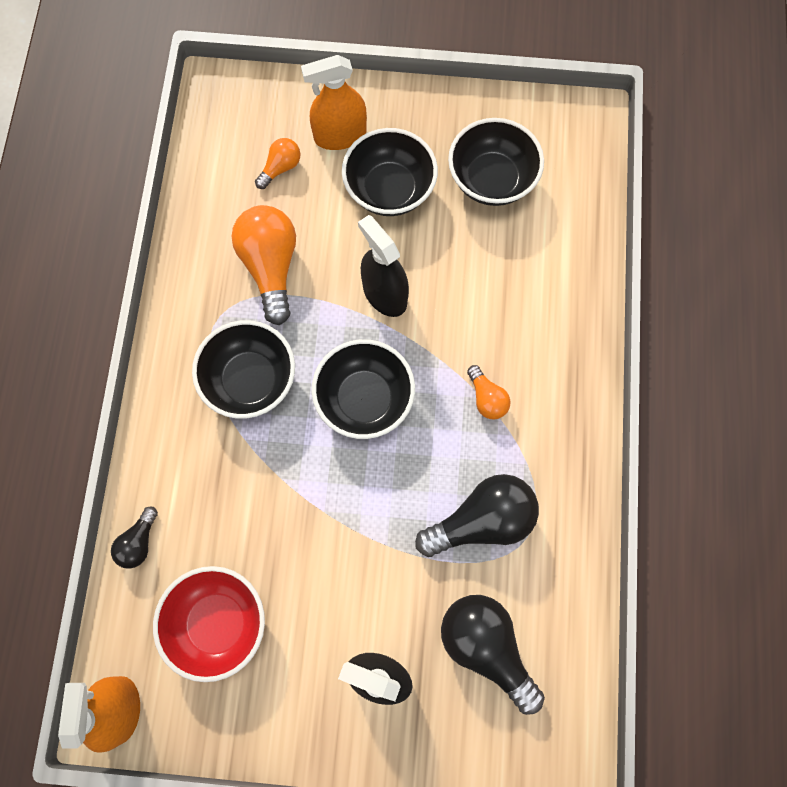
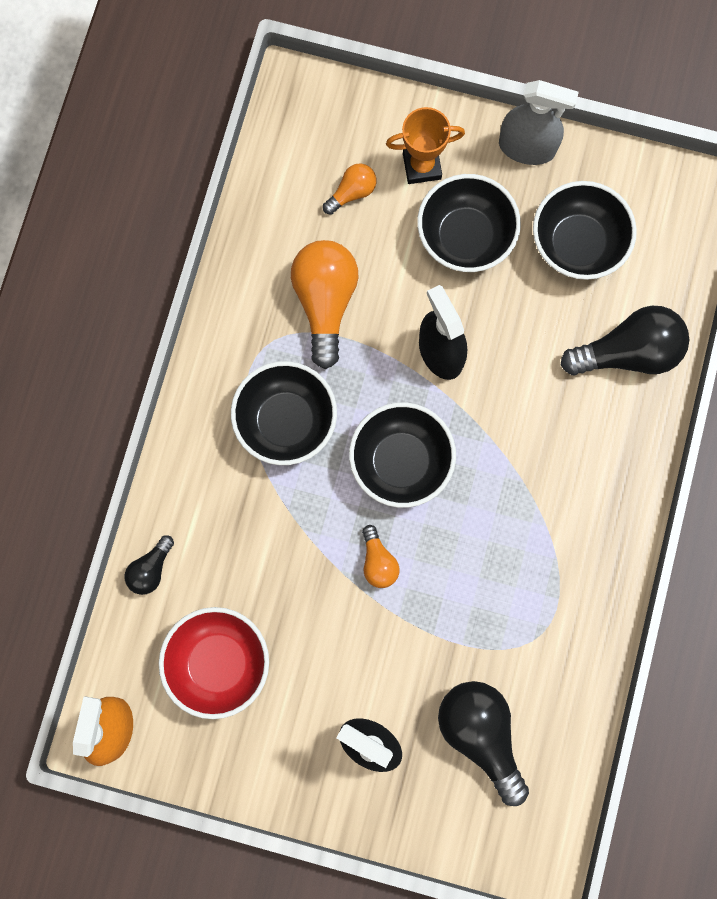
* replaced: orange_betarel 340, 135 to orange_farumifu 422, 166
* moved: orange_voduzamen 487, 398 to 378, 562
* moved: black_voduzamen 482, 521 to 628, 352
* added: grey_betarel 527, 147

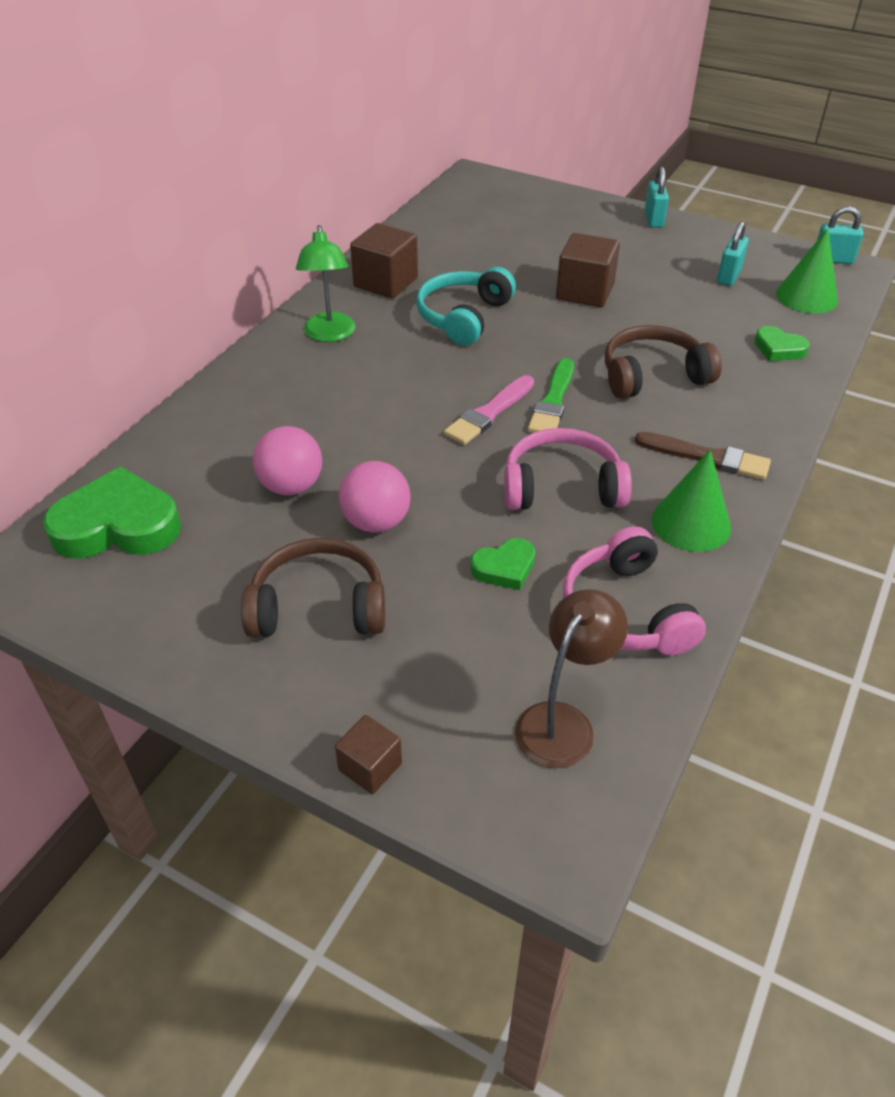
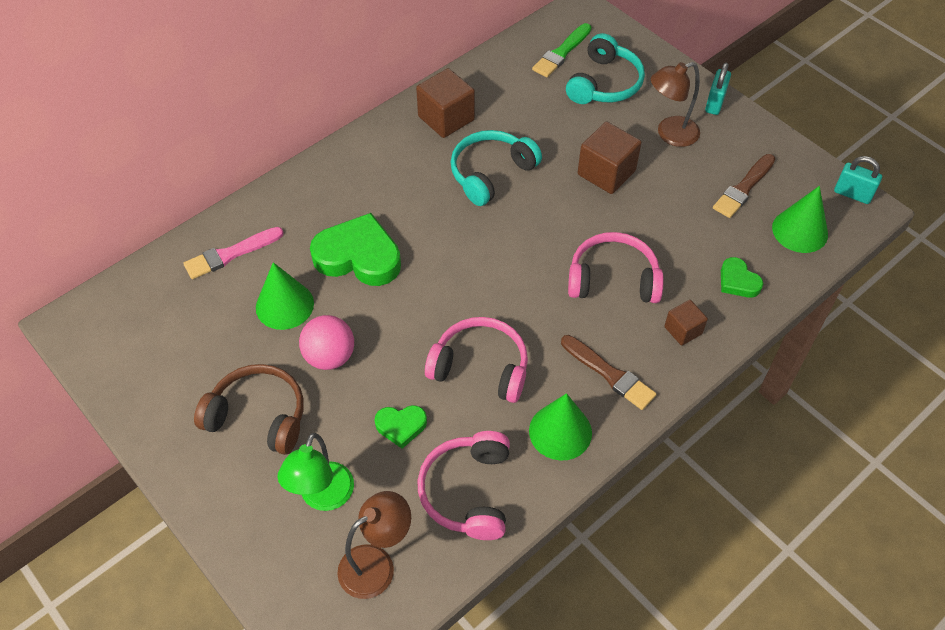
* replaced: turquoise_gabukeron 728, 276 to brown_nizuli 743, 188
* moved: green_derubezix 329, 334 to 323, 497
* recoloured: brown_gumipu 653, 375 to pink_gumipu 613, 279
* moved: green_nizuli 553, 401 to 561, 53
* moved: pink_nizuli 489, 413 to 230, 254
* replaced: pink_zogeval 291, 486 to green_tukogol 284, 305
* moved: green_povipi 118, 525 to 358, 256
* moved: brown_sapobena 370, 767 to 683, 330
* added: turquoise_gumipu 604, 83
* added: brown_derubezix 670, 134

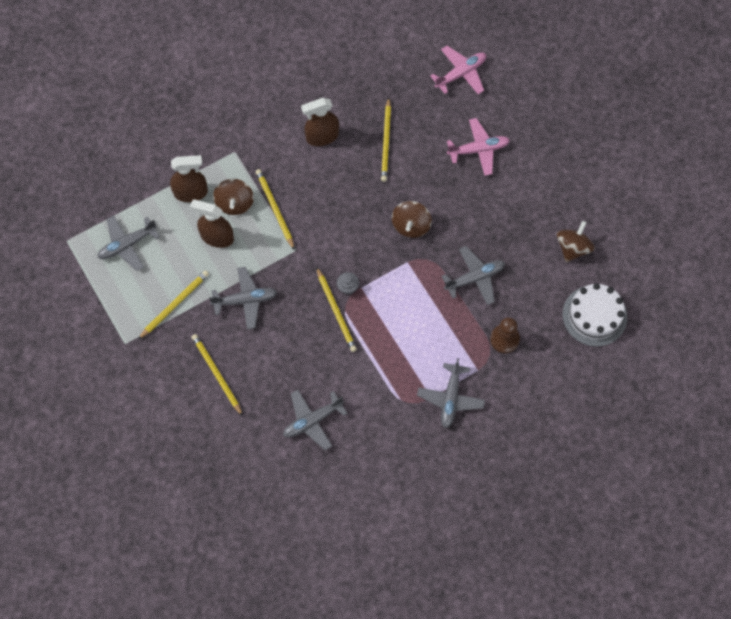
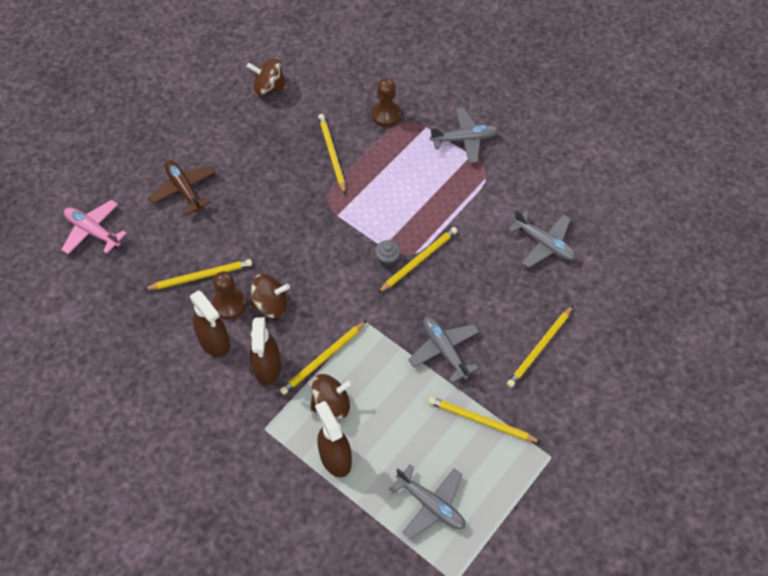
* recoloured: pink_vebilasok 478, 149 to brown_vebilasok 184, 190
* moved: brown_betarel 217, 237 to 267, 368
* moved: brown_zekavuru 411, 225 to 271, 305
* replaced: grey_vebilasok 475, 278 to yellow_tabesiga 332, 154
* removed: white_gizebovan 594, 315
* added: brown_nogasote 229, 304

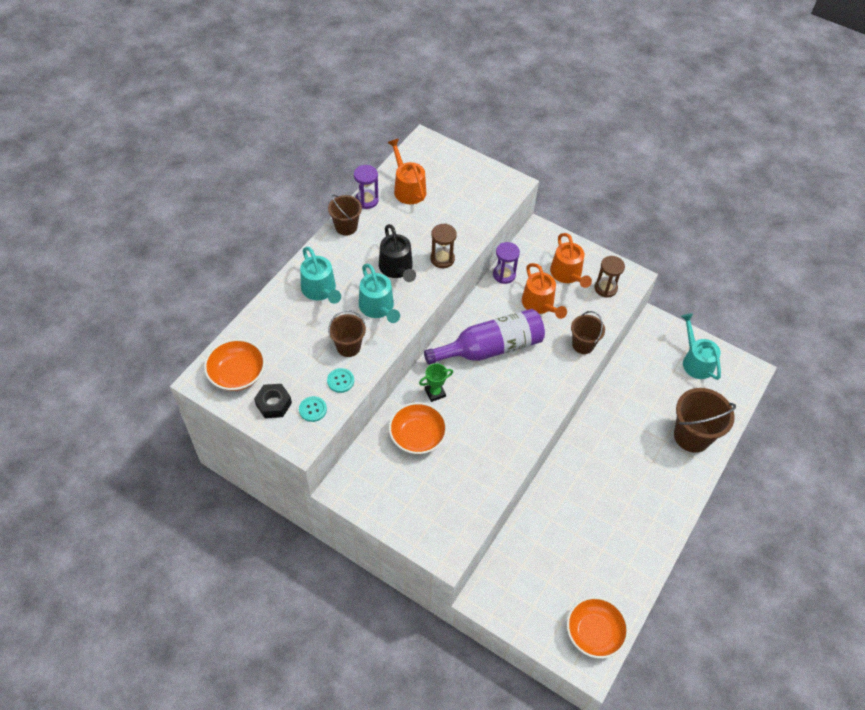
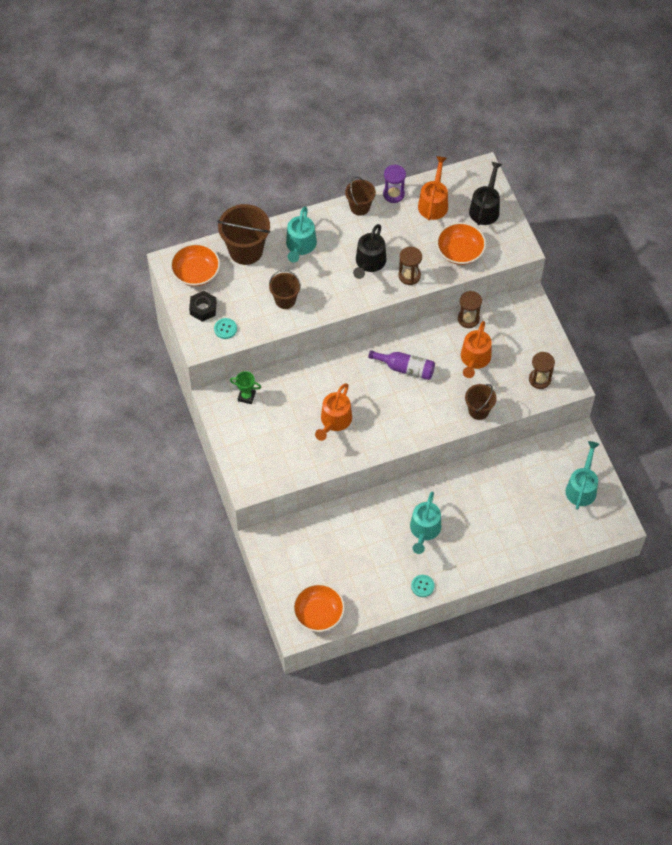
* moved: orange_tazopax 567, 274 to 334, 421
* recoloured: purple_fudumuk 504, 275 to brown_fudumuk 468, 319
* moved: turquoise_tazopax 378, 308 to 424, 530
* resized: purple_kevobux 490, 348 = 405, 368 x0.60
* moved: green_farumifu 435, 393 to 246, 396
* moved: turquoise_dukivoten 340, 381 to 422, 586
* moved: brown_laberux 692, 436 to 246, 250
* moved: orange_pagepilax 417, 436 to 460, 251
* added: black_tazopax 485, 208

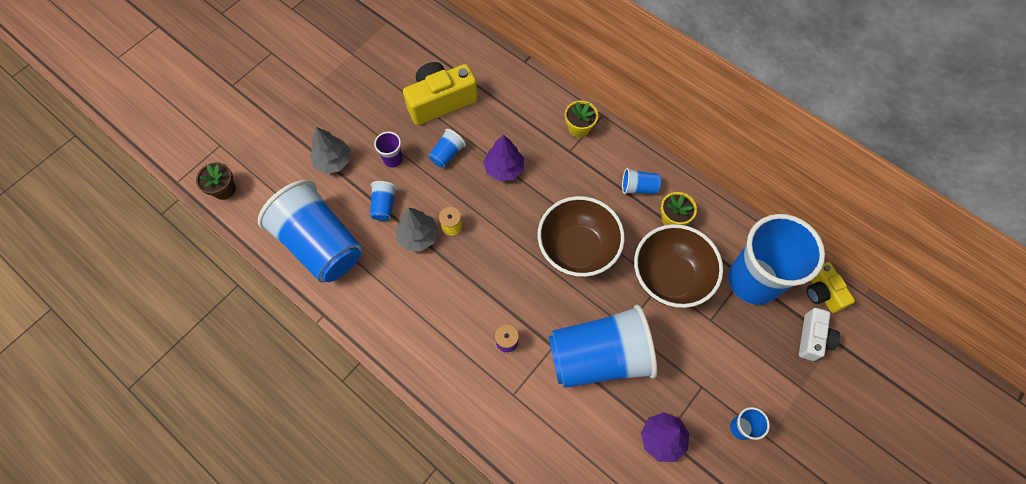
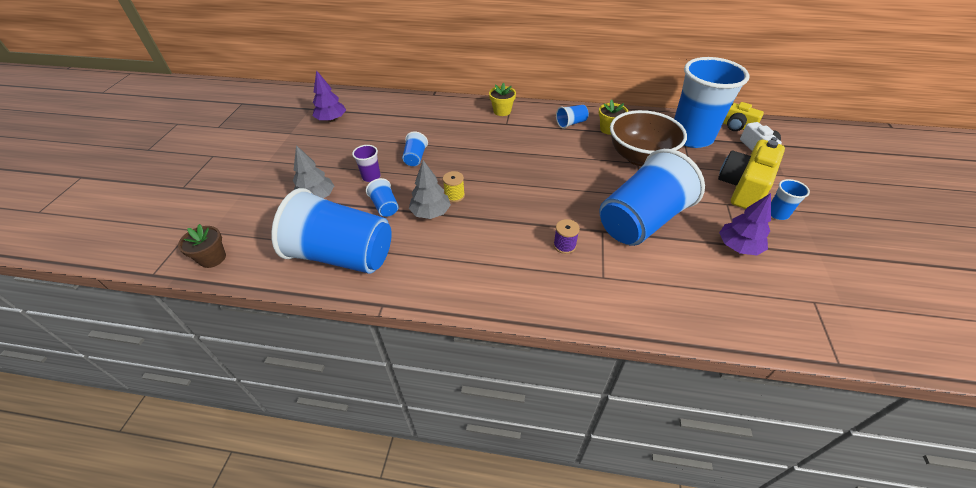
* moved: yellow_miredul 440, 101 to 743, 187
* moved: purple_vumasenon 504, 169 to 331, 120
* removed: brown_pagepilax 577, 249

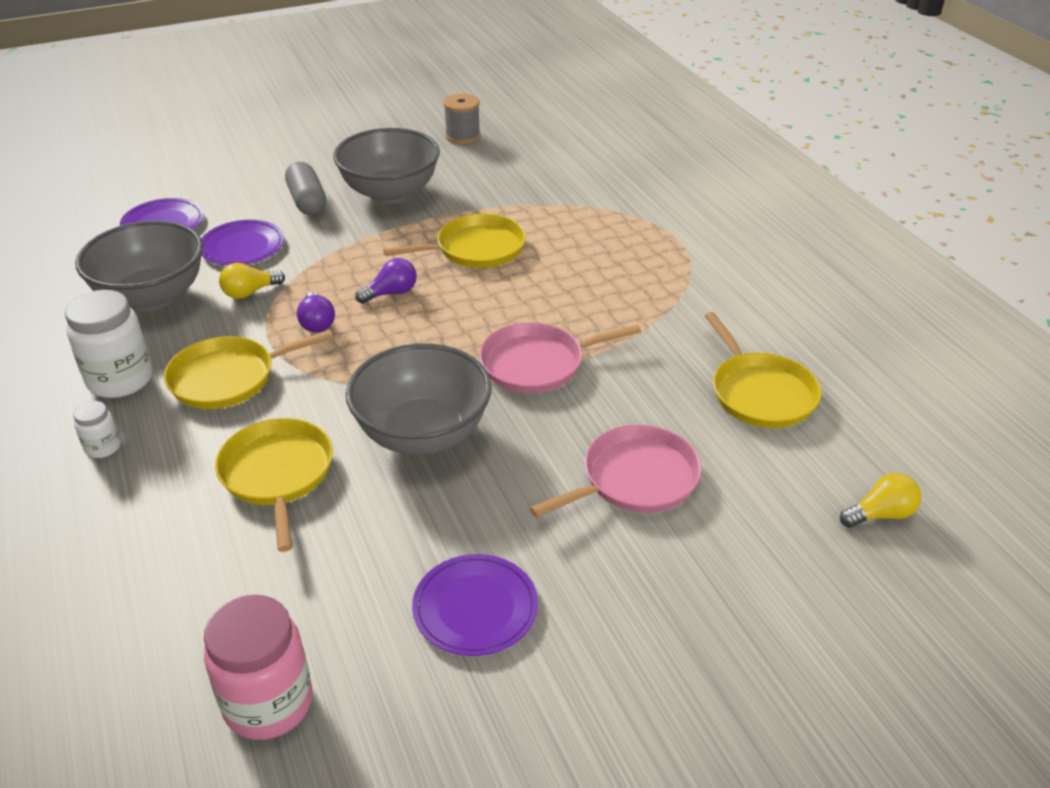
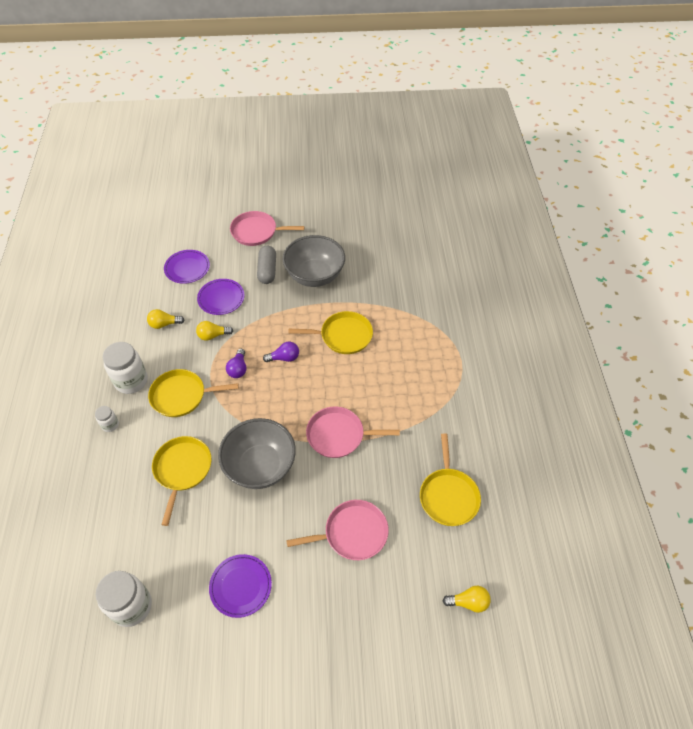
* removed: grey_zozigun 462, 136
* replaced: grey_pagepilax 152, 296 to yellow_voduzamen 164, 324
* recoloured: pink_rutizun 268, 704 to white_rutizun 132, 606
* added: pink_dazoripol 257, 232

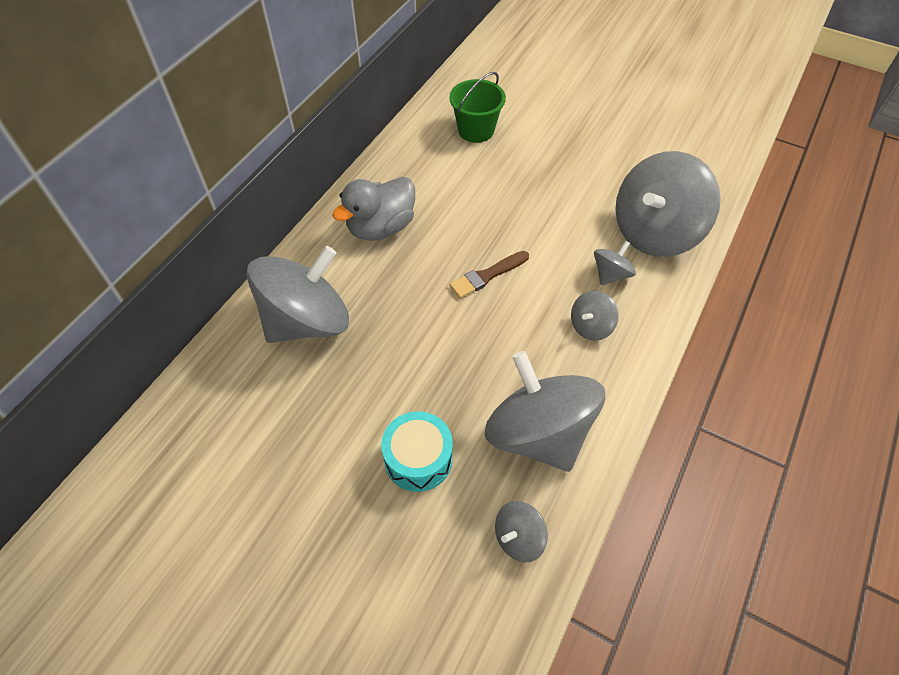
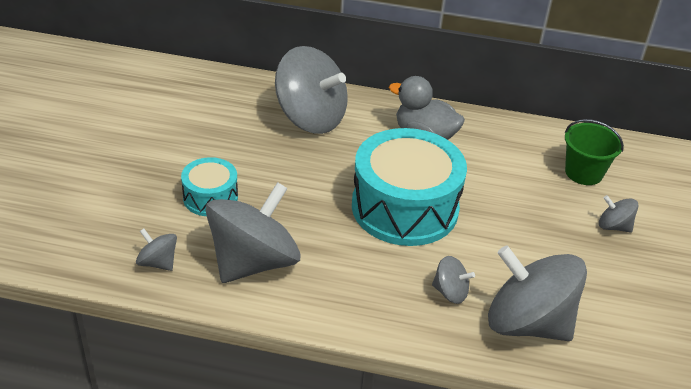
* replaced: brown_nizuli 487, 276 to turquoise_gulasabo 405, 207
* moved: grey_zekavuru 591, 326 to 614, 226

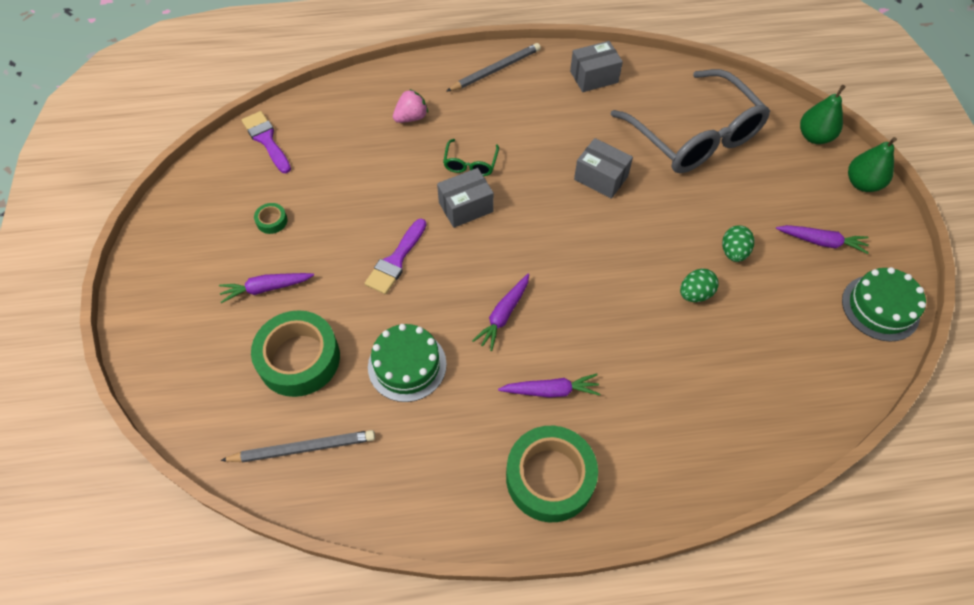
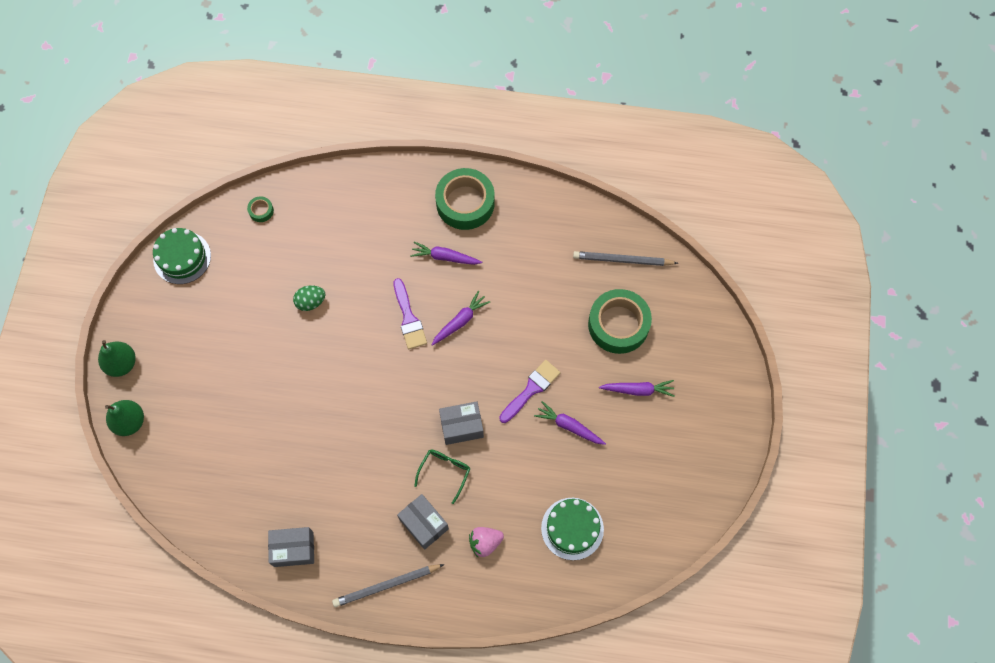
* removed: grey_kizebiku 695, 136
* moved: purple_nizuli 266, 140 to 409, 318
* moved: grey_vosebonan 601, 178 to 424, 524
* moved: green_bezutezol 272, 221 to 261, 211
* removed: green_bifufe 733, 252
* moved: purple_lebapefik 821, 242 to 569, 426
* moved: green_gizebovan 407, 365 to 572, 528

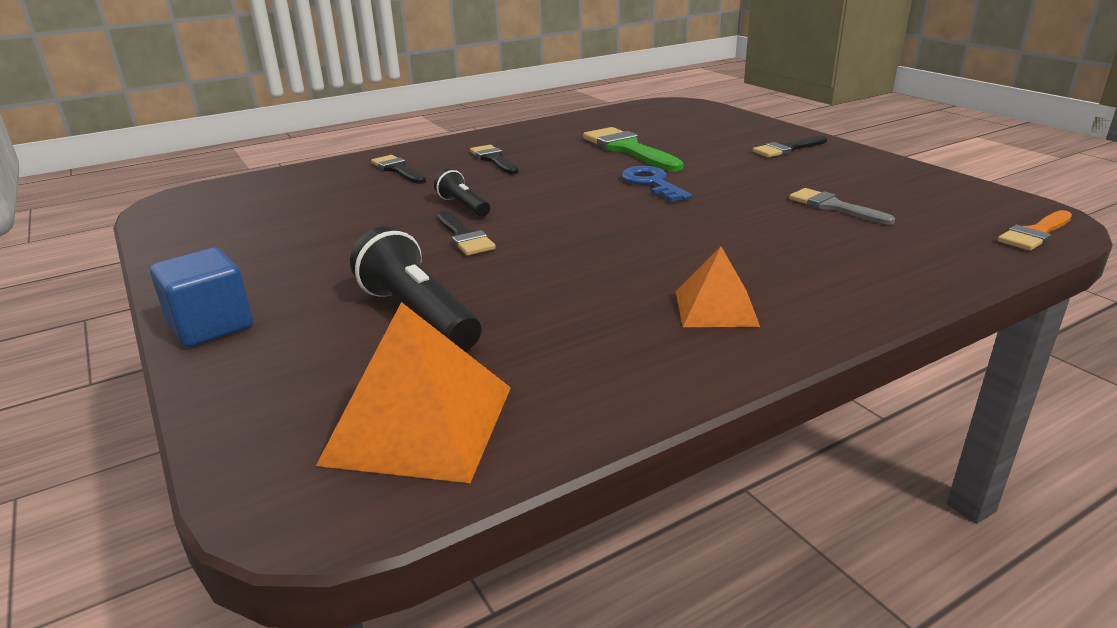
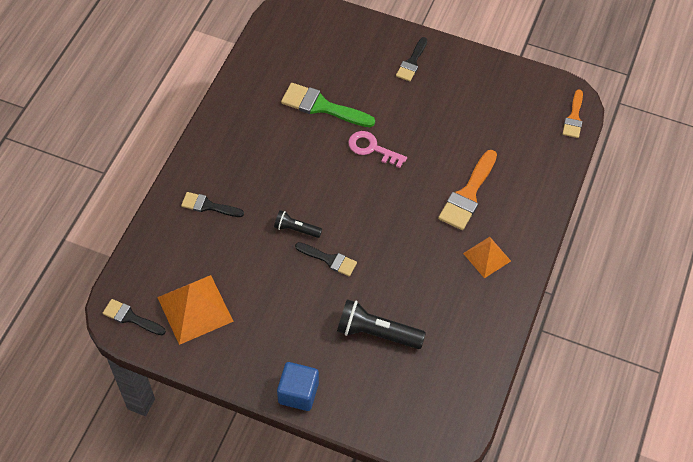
* moved: black_nizuli 494, 159 to 131, 317
* recoloured: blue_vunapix 652, 183 to pink_vunapix 372, 148
* removed: grey_nizuli 834, 207
* moved: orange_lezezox 420, 424 to 195, 309
* added: orange_nizuli 468, 194

